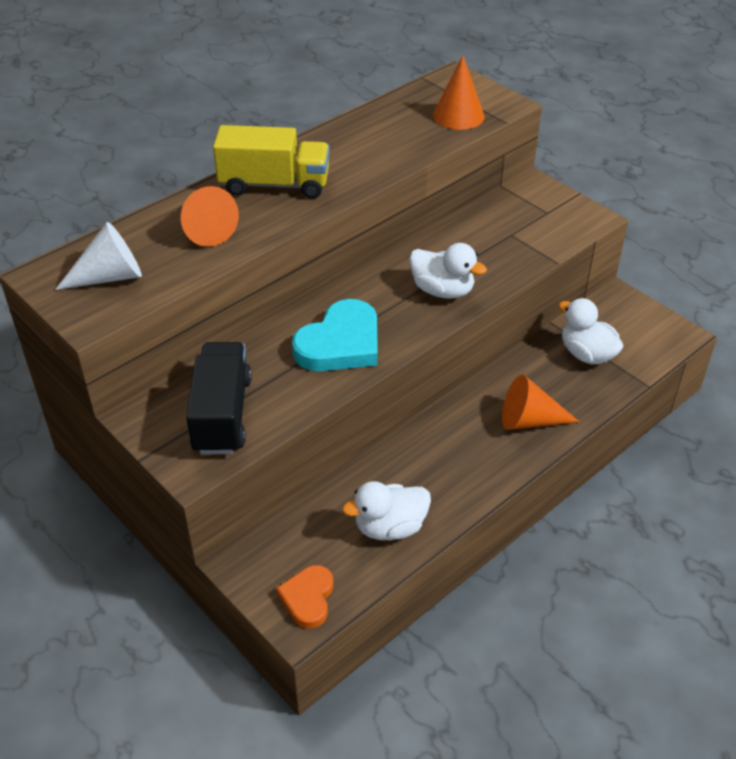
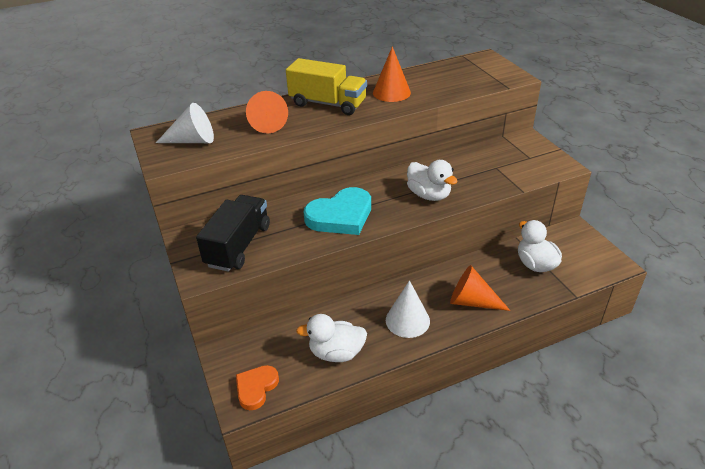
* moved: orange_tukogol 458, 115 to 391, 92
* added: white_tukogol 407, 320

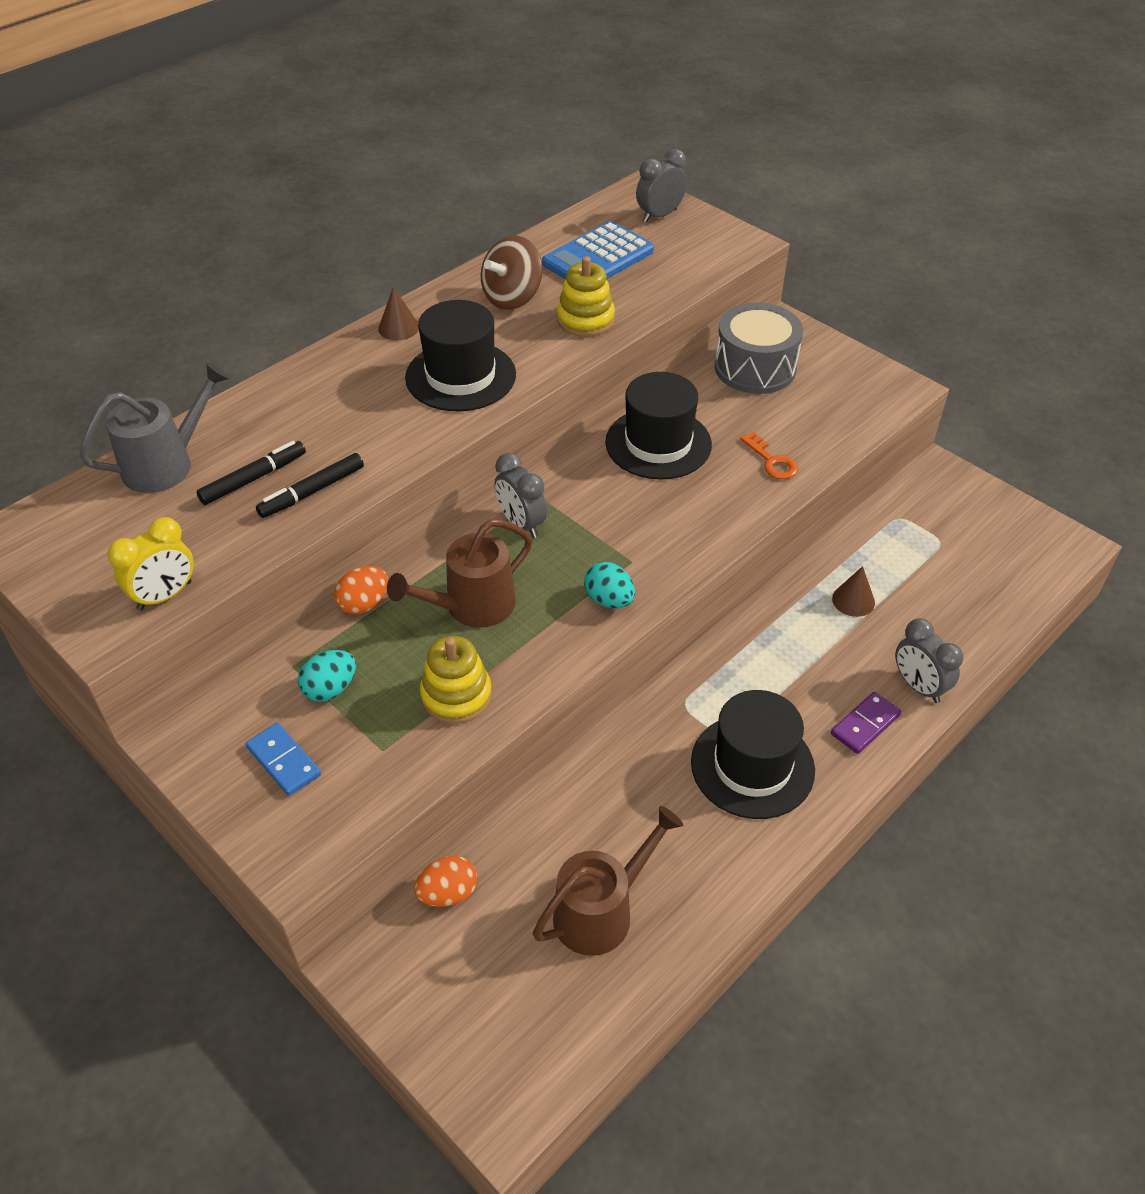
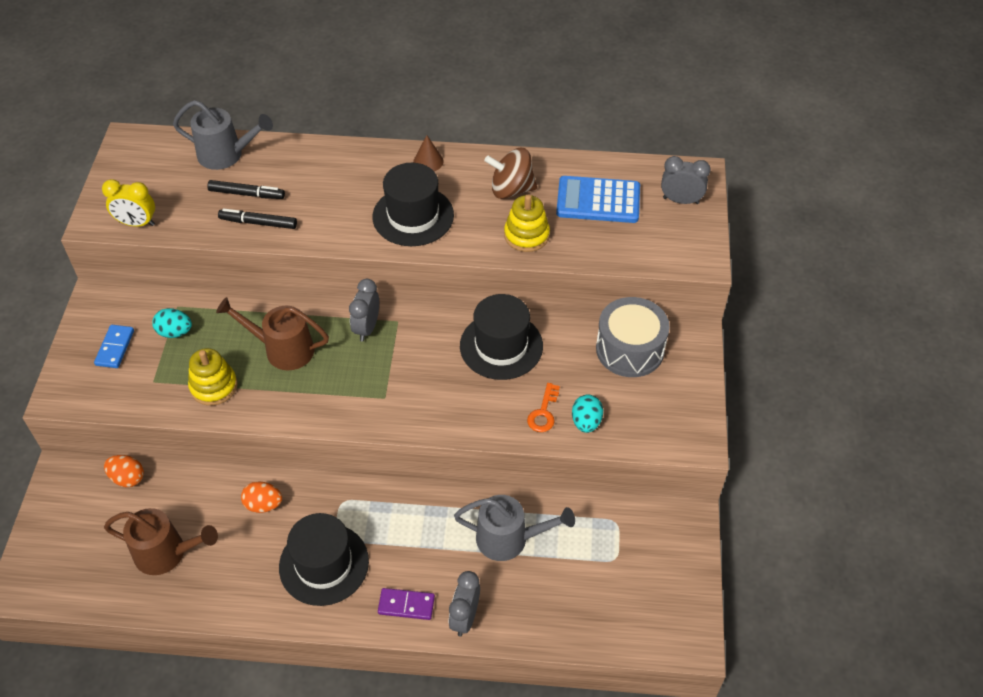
* moved: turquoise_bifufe 609, 600 to 586, 422
* moved: orange_bifufe 364, 604 to 263, 505
* replaced: brown_tukogol 853, 600 to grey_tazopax 509, 539

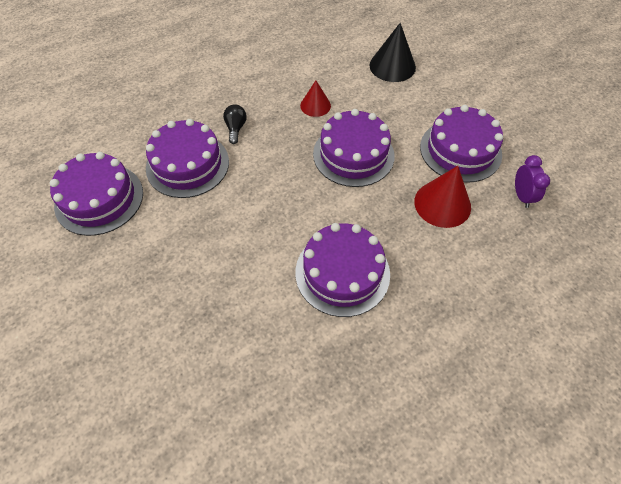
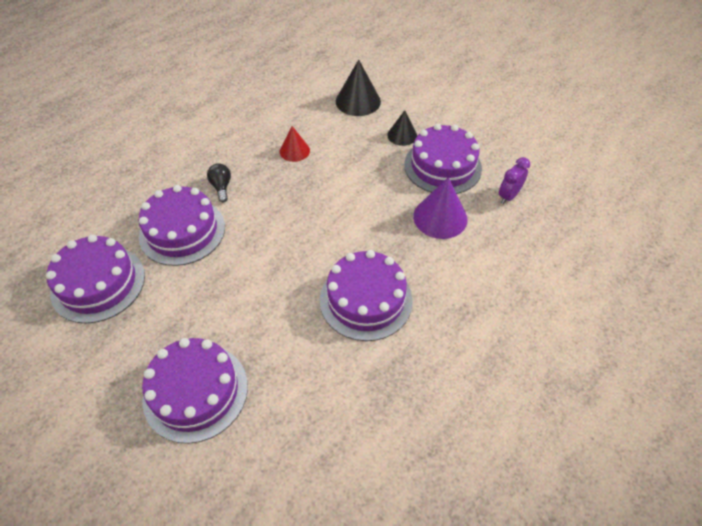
* moved: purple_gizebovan 353, 154 to 195, 391
* turned: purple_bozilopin 522, 196 = 508, 196 120 degrees counterclockwise
* recoloured: red_tukogol 442, 204 to purple_tukogol 440, 217
* added: black_tukogol 402, 135

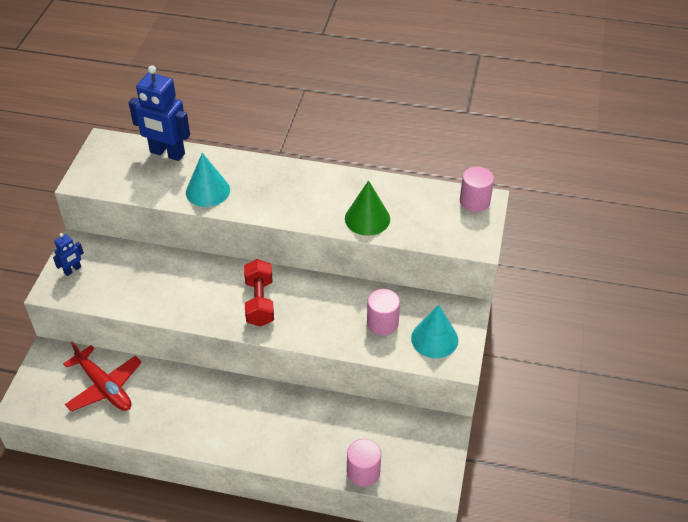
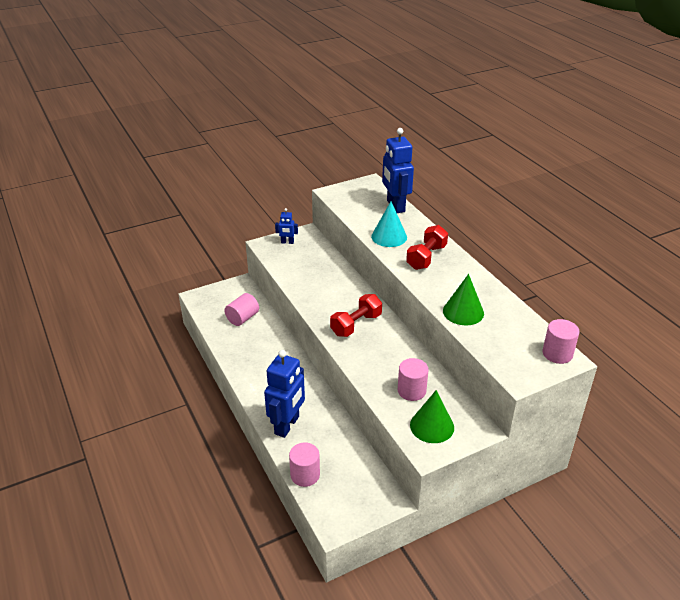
* recoloured: turquoise_tukogol 434, 339 to green_tukogol 432, 426
* replaced: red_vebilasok 104, 387 to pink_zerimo 242, 318
* added: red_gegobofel 426, 257
* added: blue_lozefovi 287, 425

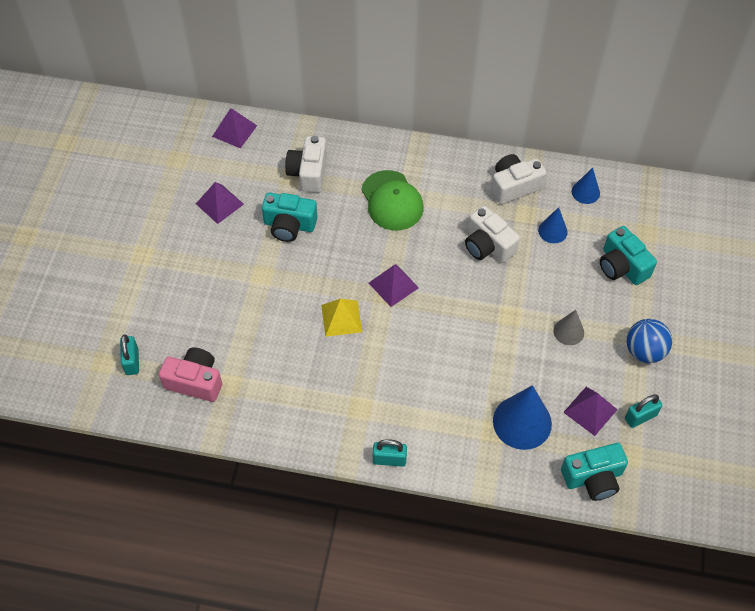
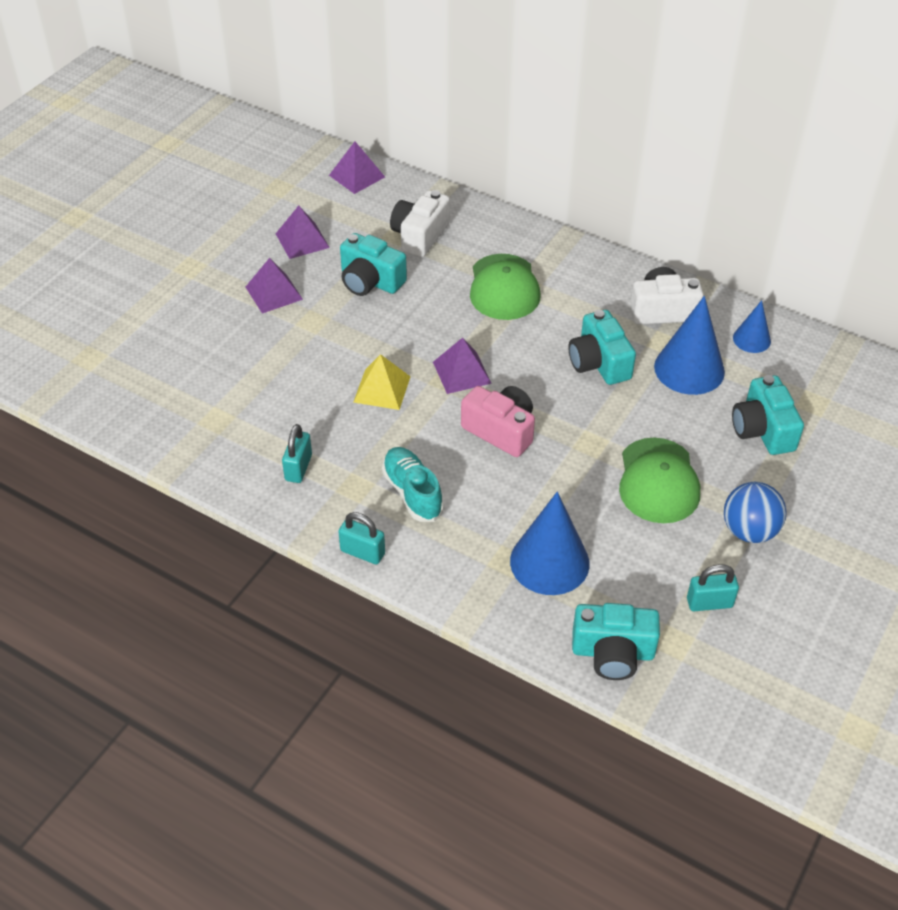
* recoloured: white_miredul 488, 245 to turquoise_miredul 599, 363
* resized: blue_tukogol 552, 231 = 689, 369 x1.82
* replaced: grey_tukogol 568, 331 to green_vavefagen 658, 481
* moved: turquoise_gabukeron 132, 361 to 298, 468
* moved: pink_miredul 195, 381 to 501, 430
* moved: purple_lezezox 590, 411 to 273, 293
* added: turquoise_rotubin 412, 492

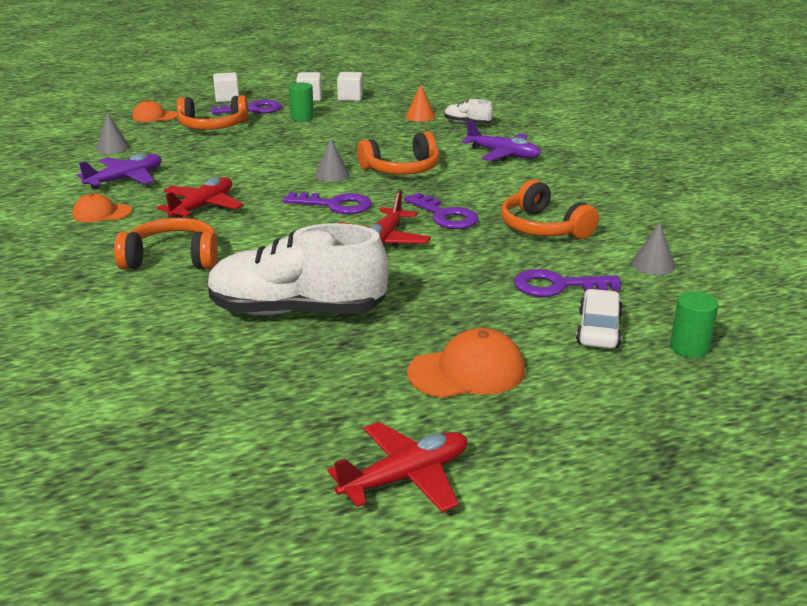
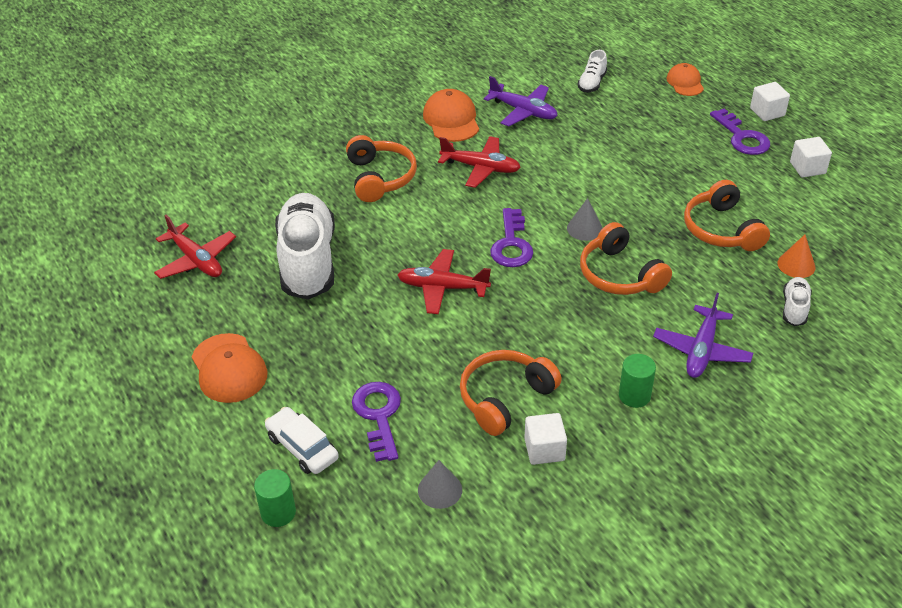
* moved: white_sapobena 350, 97 to 544, 449
* moved: green_zerimo 302, 118 to 634, 395
* moved: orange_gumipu 213, 126 to 721, 229
* replaced: grey_tukogol 113, 147 to white_rotubin 592, 83
* resized: orange_vavefagen 102, 213 = 451, 120 x1.53
* removed: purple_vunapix 445, 216
* turned: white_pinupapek 598, 329 = 302, 447 135 degrees counterclockwise
* moved: red_vebilasok 405, 477 to 196, 260

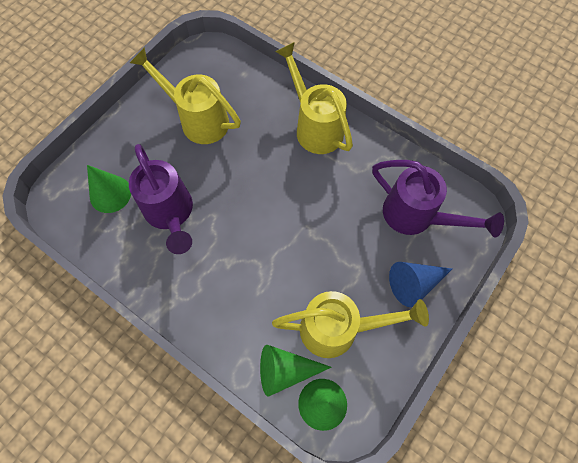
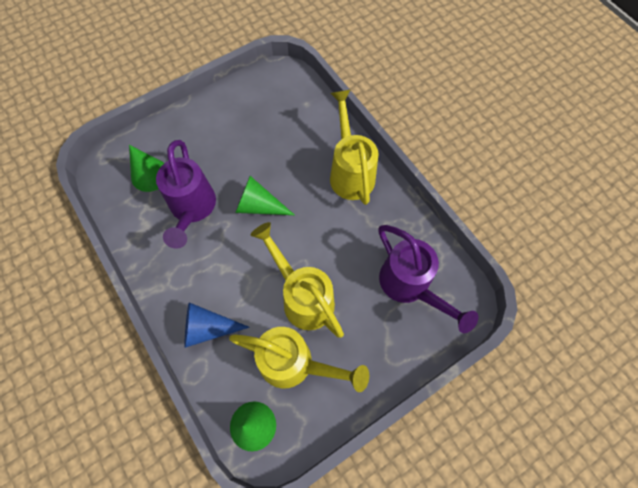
* moved: yellow_tazopax 197, 119 to 302, 296
* moved: blue_tukogol 414, 284 to 208, 328
* moved: green_tukogol 285, 370 to 259, 206

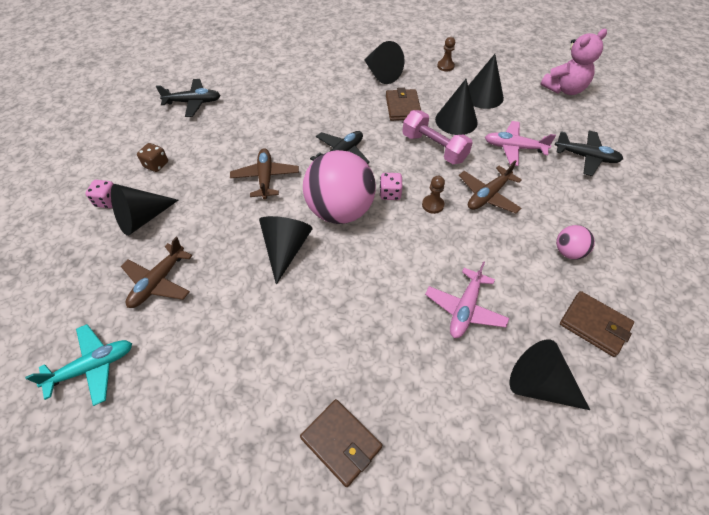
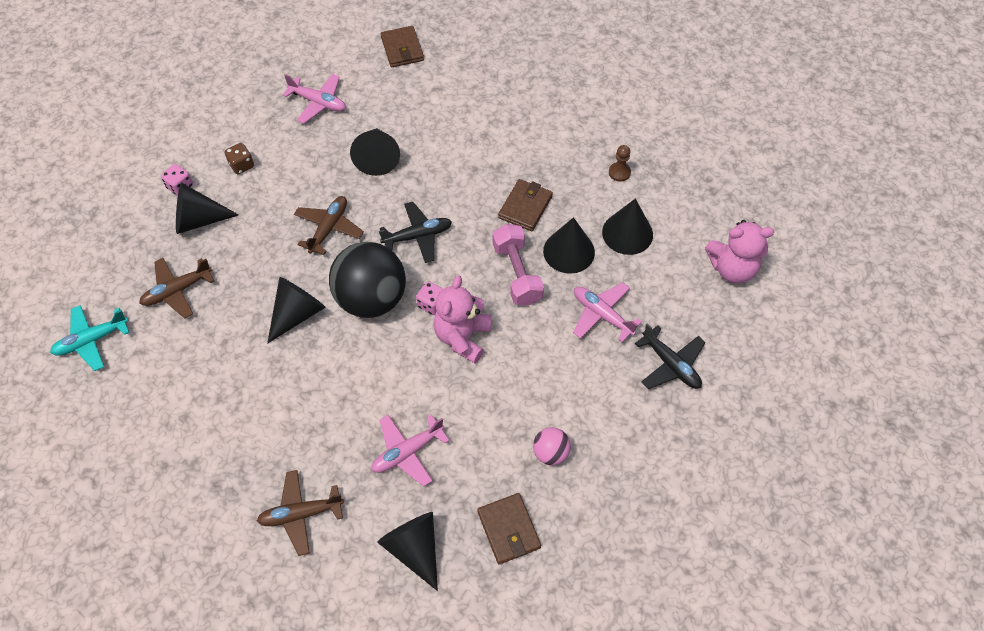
* moved: black_tukogol 381, 74 to 377, 158
* recoloured: black_vebilasok 193, 102 to pink_vebilasok 318, 102
* recoloured: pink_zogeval 340, 211 to black_zogeval 371, 299
* moved: brown_vebilasok 488, 195 to 301, 514
* replaced: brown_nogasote 432, 205 to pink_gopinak 462, 337
* turned: turquoise_vebilasok 92, 367 = 92, 340 150 degrees clockwise
* moved: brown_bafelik 341, 442 to 402, 49

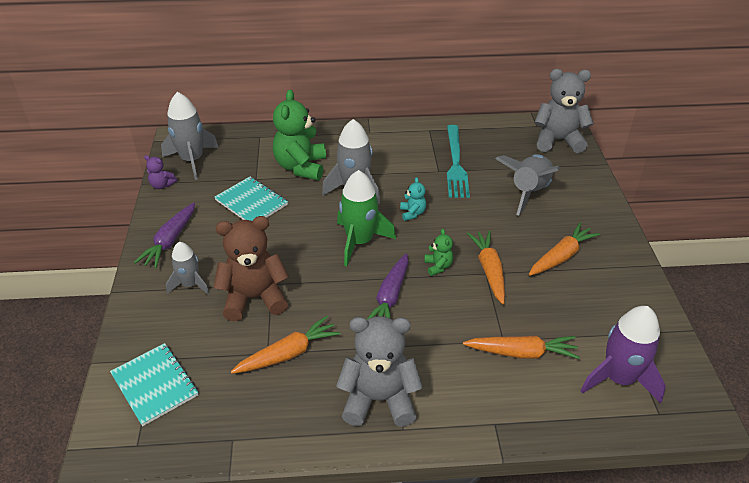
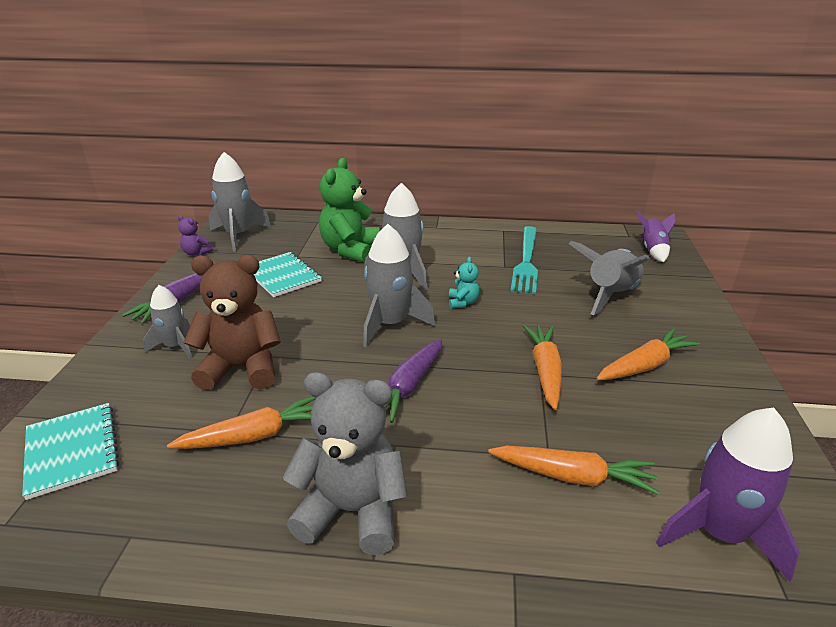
* replaced: grey_gopinak 558, 140 to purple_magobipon 653, 250
* recoloured: green_magobipon 360, 242 to grey_magobipon 391, 324
* removed: green_gopinak 438, 266

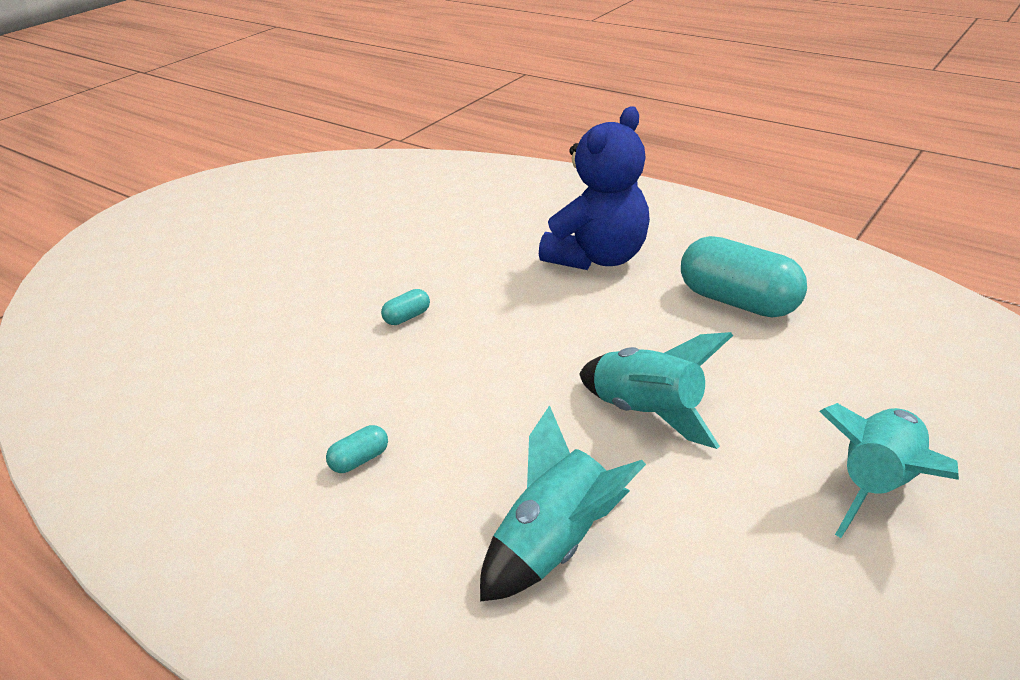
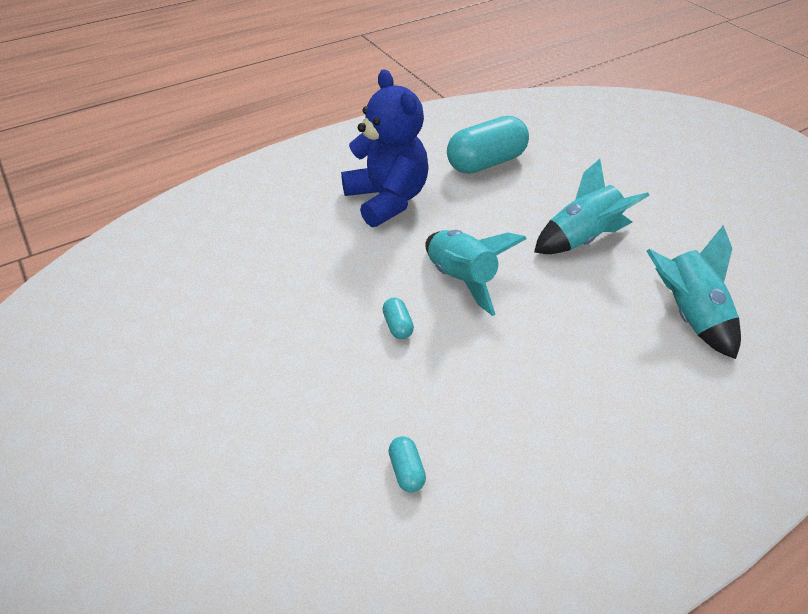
* moved: turquoise_magobipon 877, 485 to 461, 279
* moved: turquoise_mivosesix 360, 460 to 406, 471

